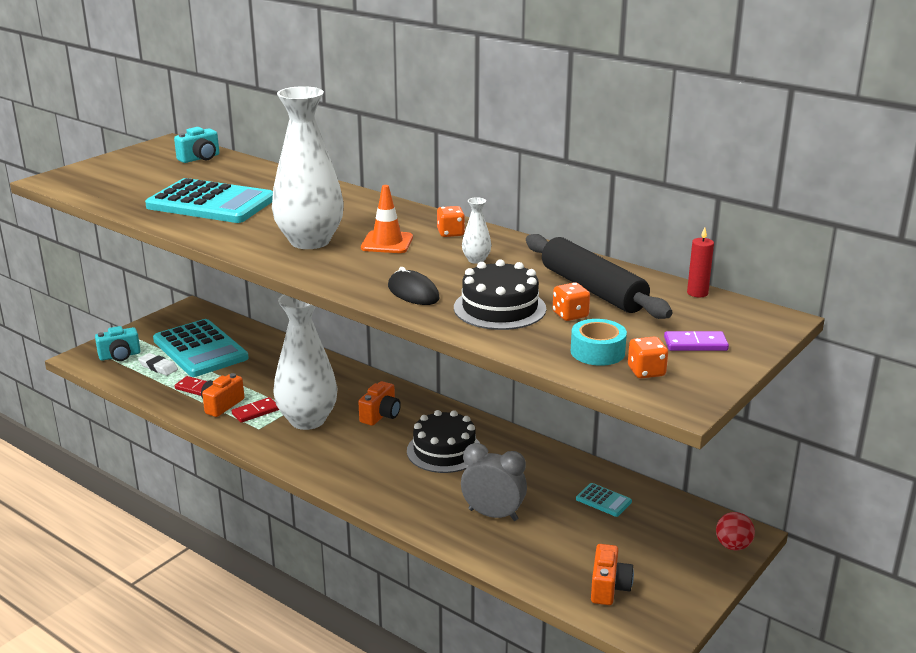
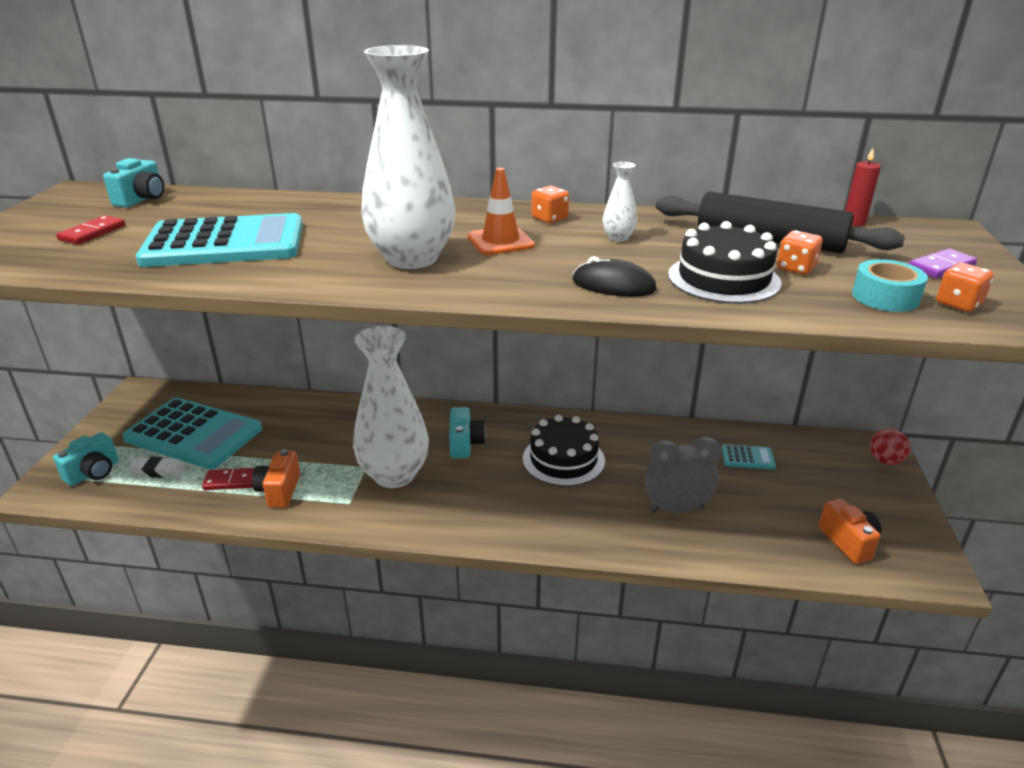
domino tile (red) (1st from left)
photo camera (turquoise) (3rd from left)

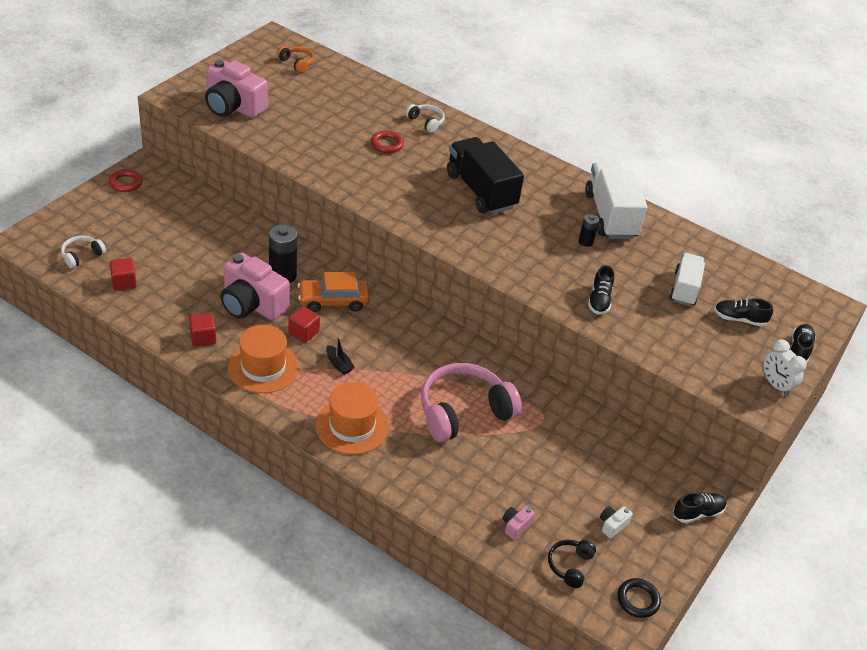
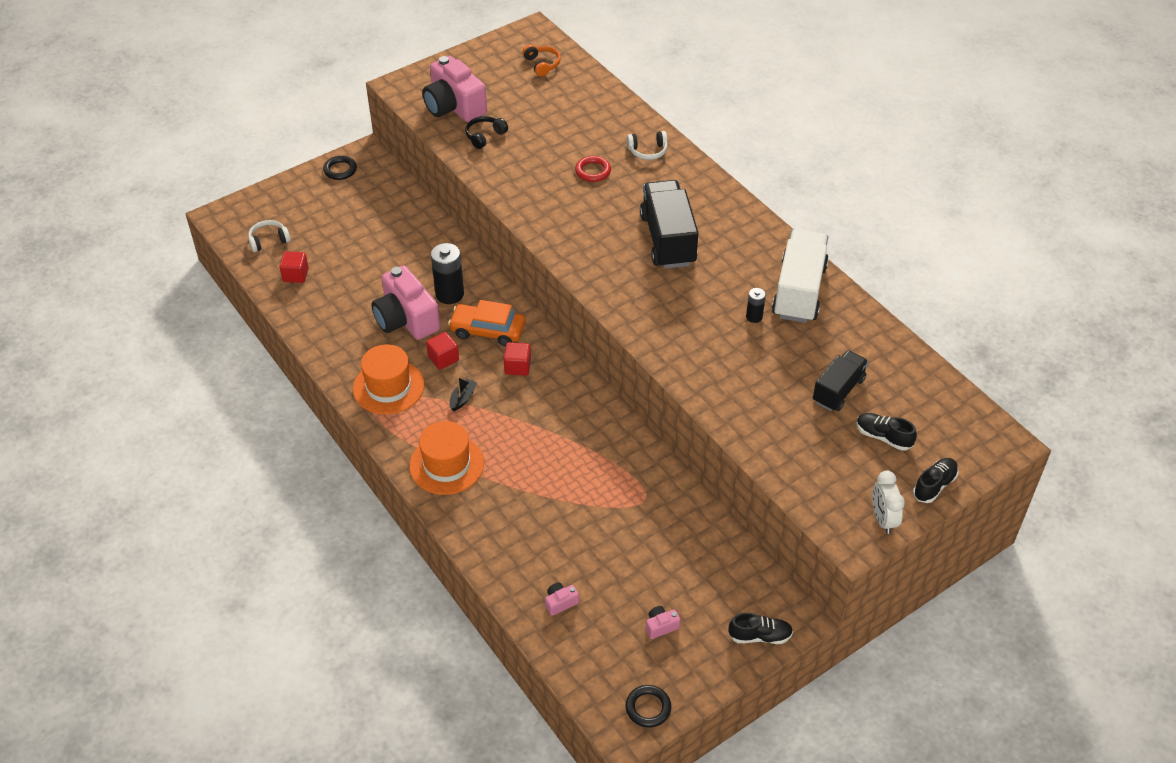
hoop (ebony) (1st from left)
sailboat (ebony)
over-ear headphones (ebony)
block (red) (3rd from left)
over-ear headphones (pure white) (2nd from left)
photo camera (rose-pink) (4th from left)
toy truck (ebony) (2nd from left)
over-ear headphones (rose-pink)
lace-up shoe (ebony) (1st from left in the first image)

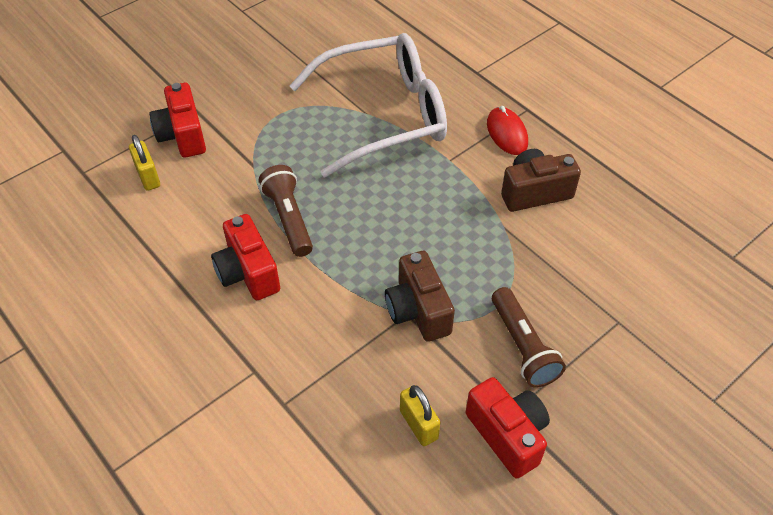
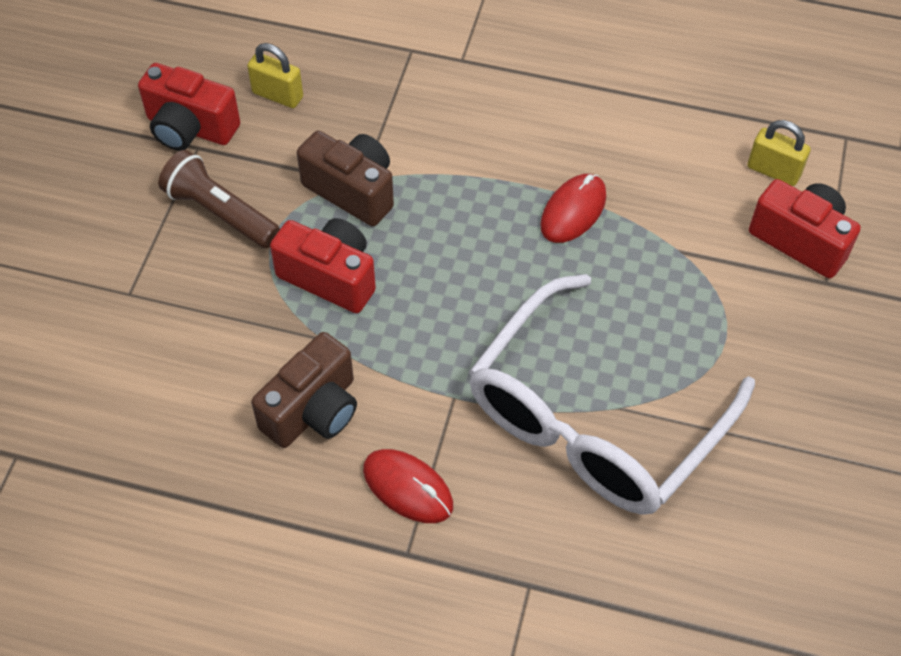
photo camera (red) (2nd from left)
mouse (red) (2nd from left)

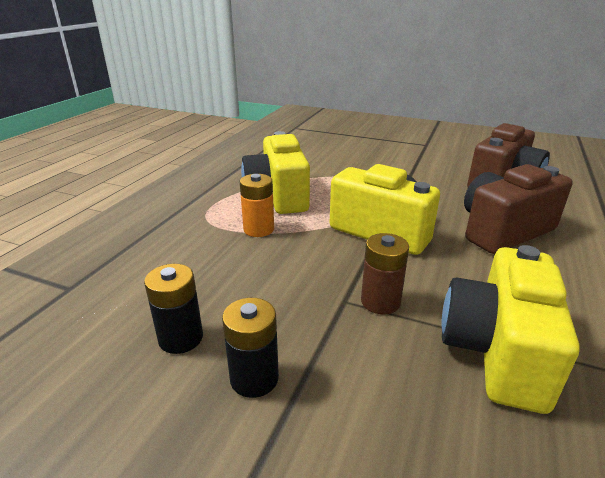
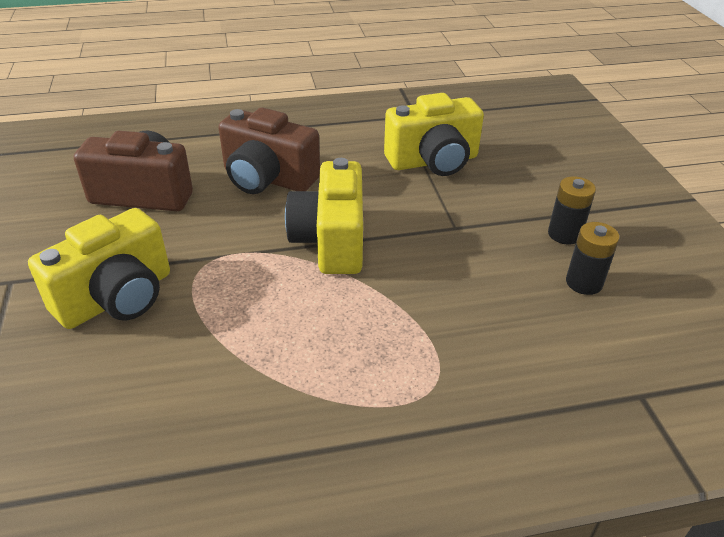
photo camera (bright yellow) (1st from left)
battery (orange)
battery (russet)

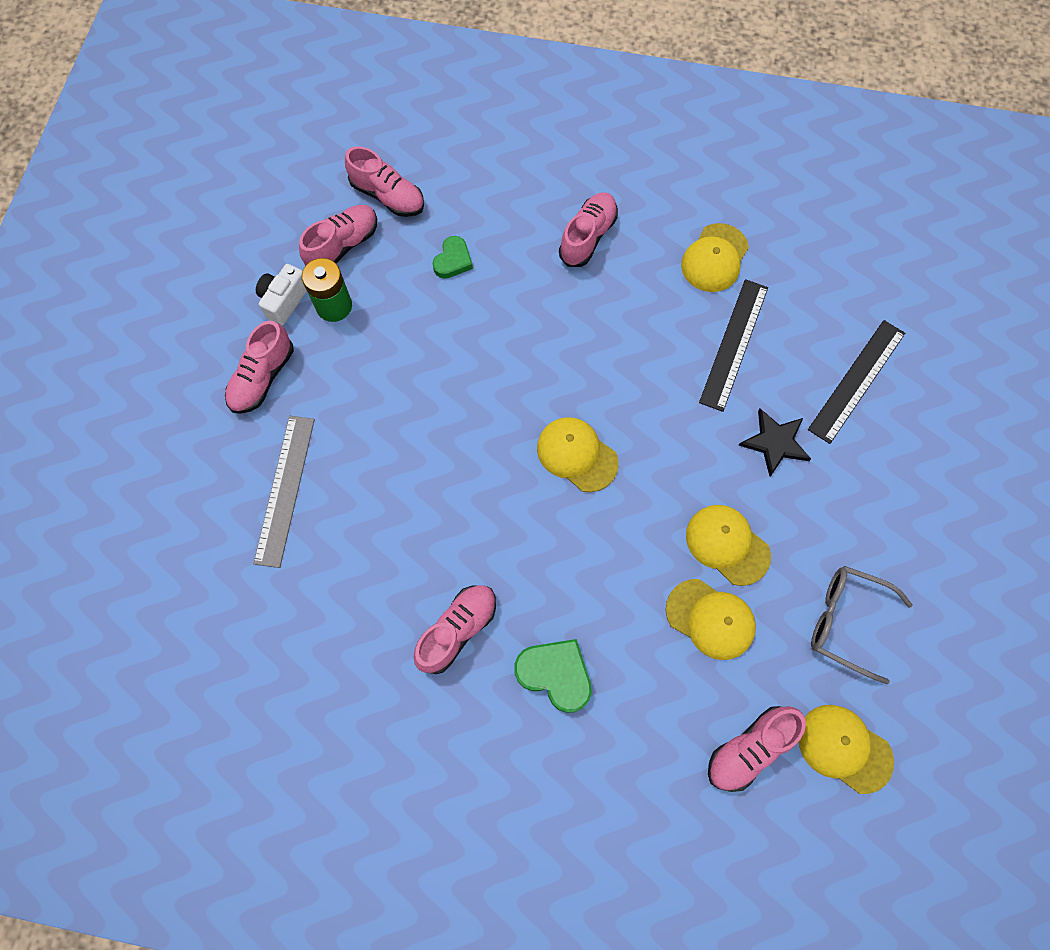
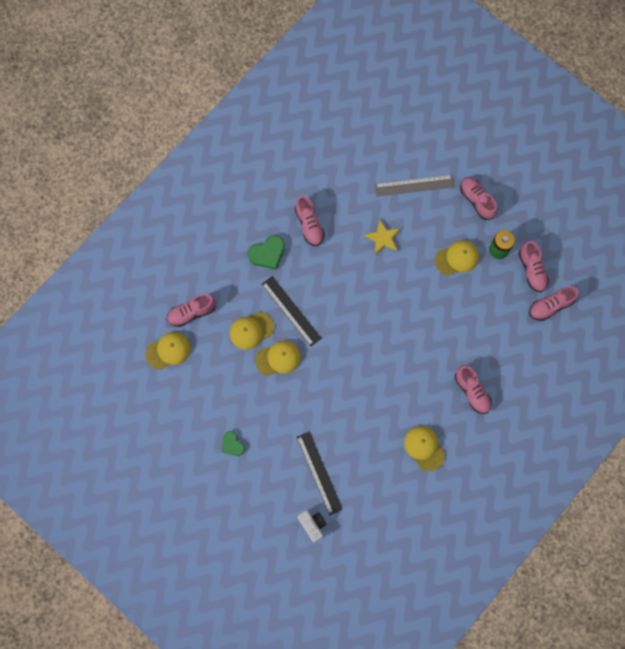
lace-up shoe (rose-pink) (1st from left)
love heart (emerald) (1st from left)
measuring stick (ebony) (1st from left)
photo camera (pure white)
star (bright yellow)
measuring stick (ash-grey)
cap (bright yellow) (5th from left)
star (ebony)
glasses (ash-grey)

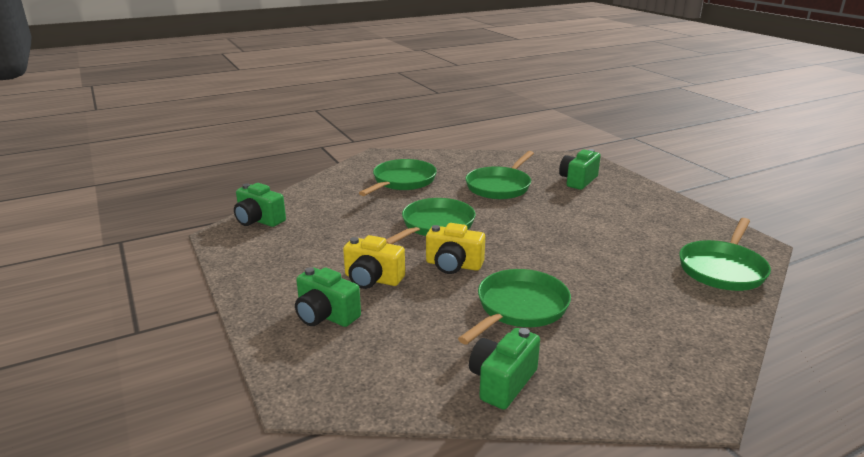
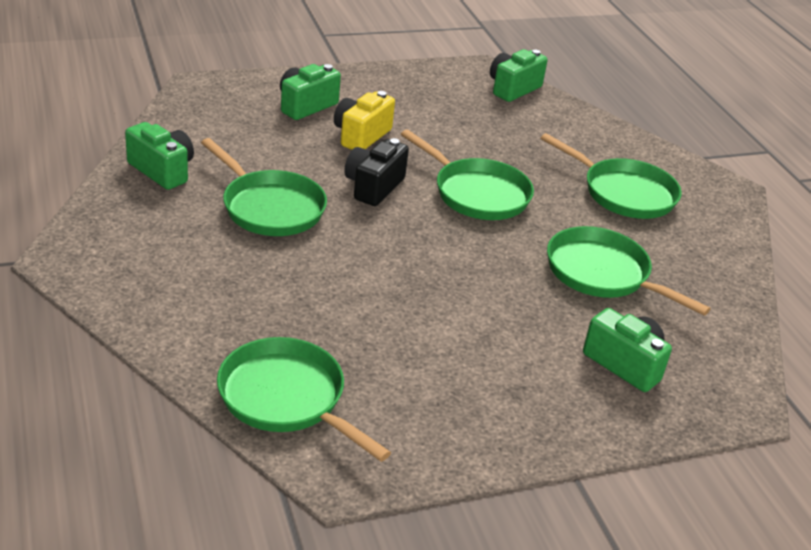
photo camera (ebony)

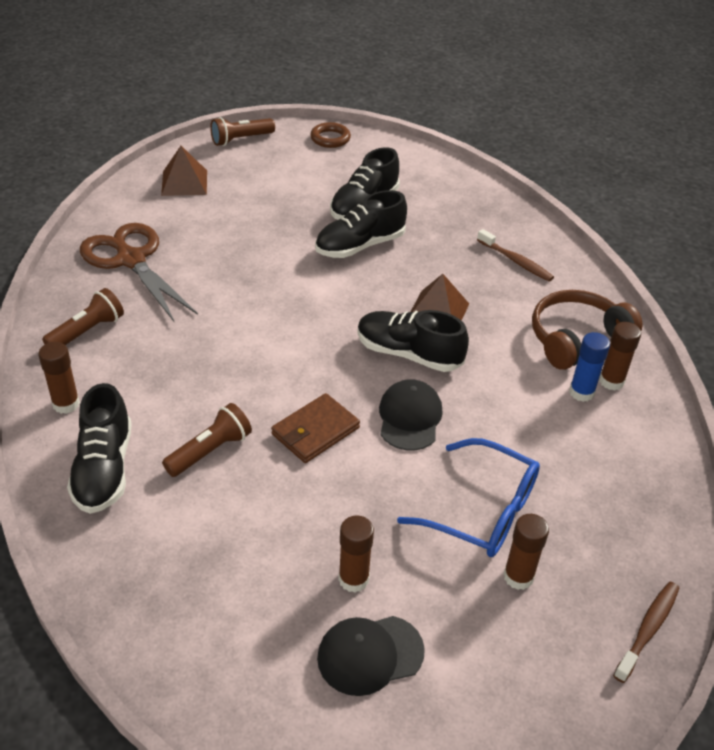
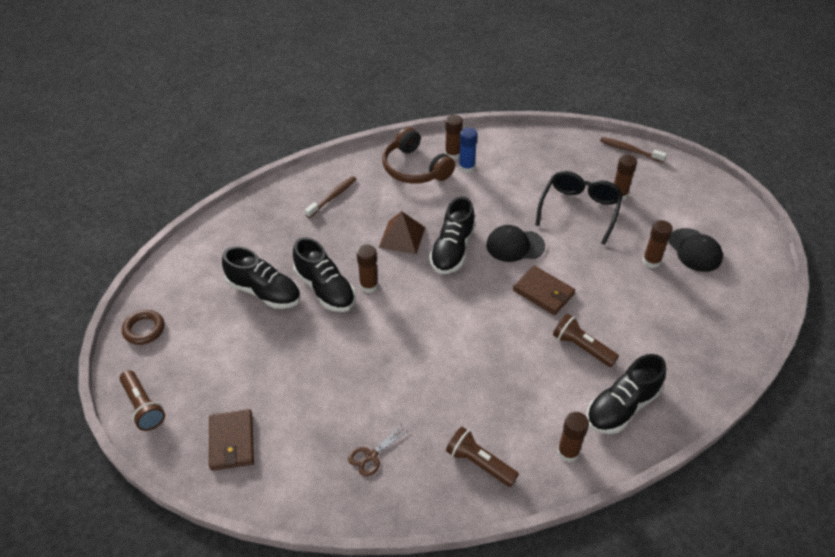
billfold (russet) (1st from left)
scissors (russet)
glue stick (russet) (1st from left)
glasses (ebony)
lace-up shoe (ebony) (4th from left)

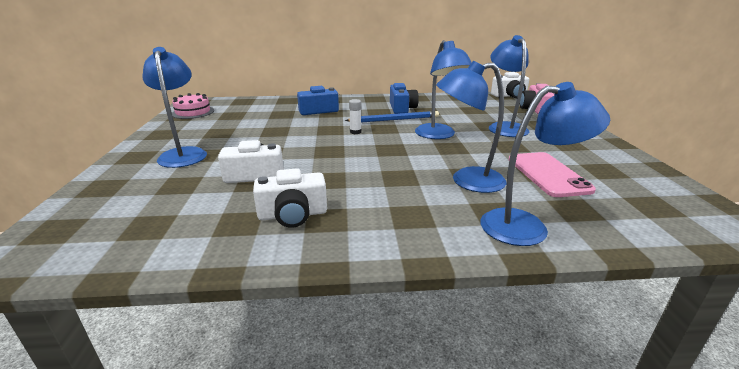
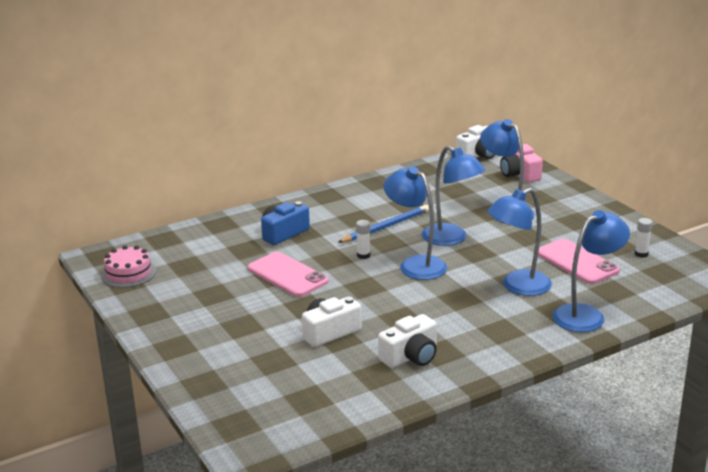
mobile phone (rose-pink) (1st from left)
desk lamp (cobalt) (1st from left)
glue stick (pure white) (2nd from left)
photo camera (cobalt) (2nd from left in the first image)

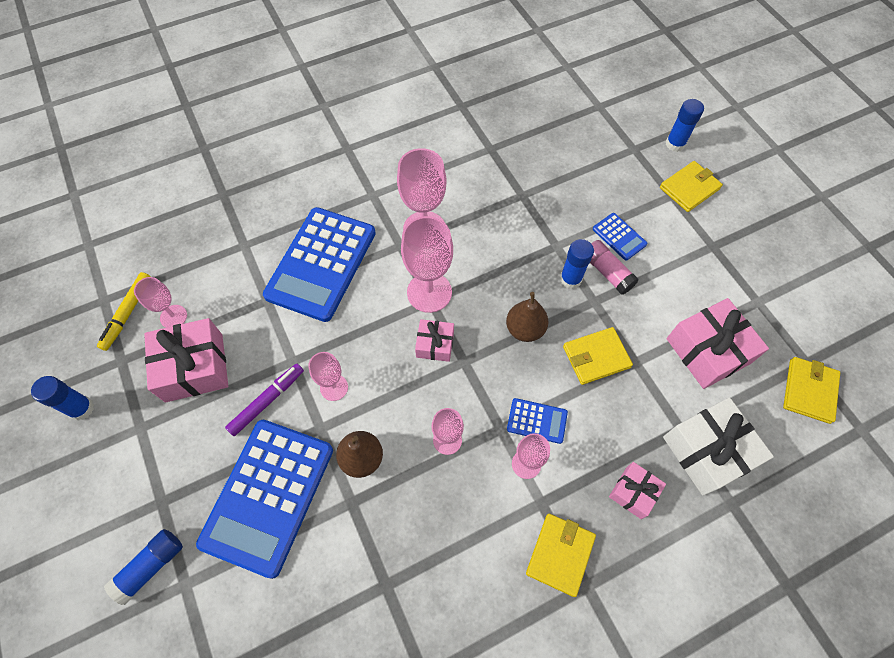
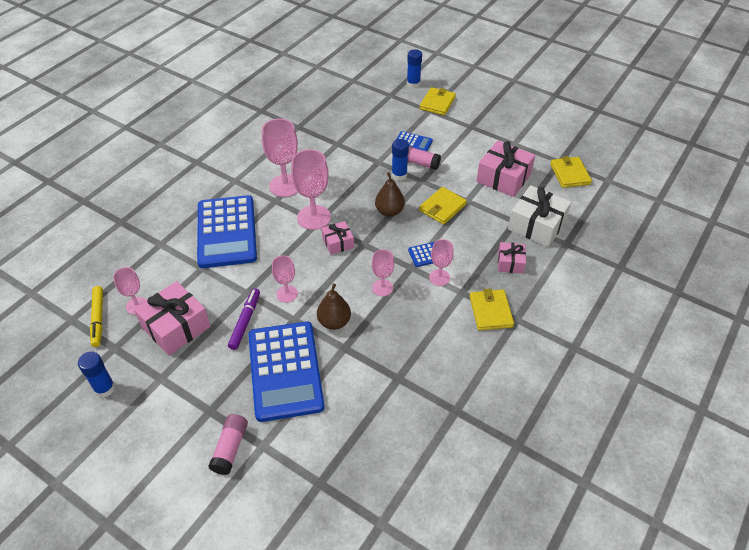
glue stick (rose-pink) (1st from left)

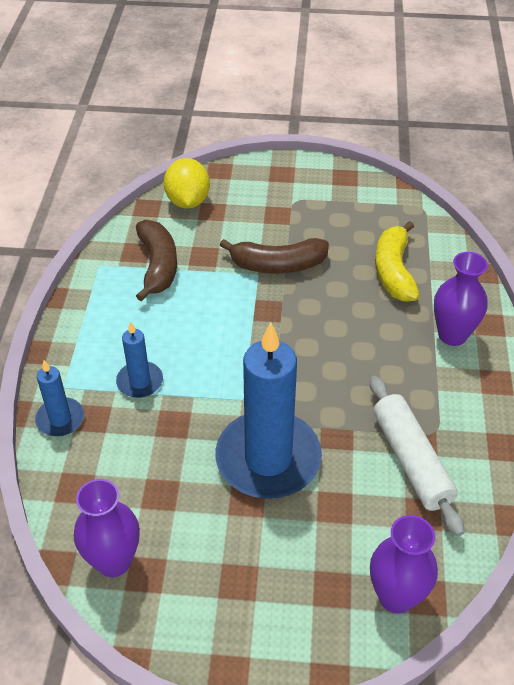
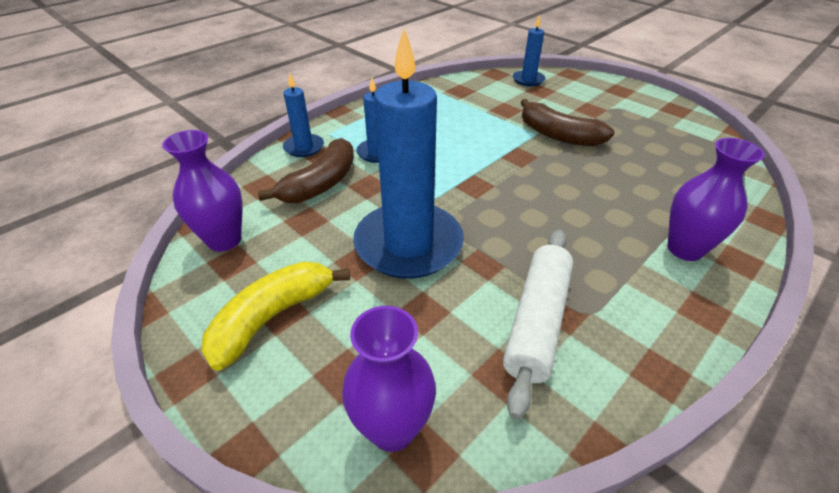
toy banana (bright yellow)
toy banana (russet) (1st from left)
pillar candle (cobalt) (4th from left)

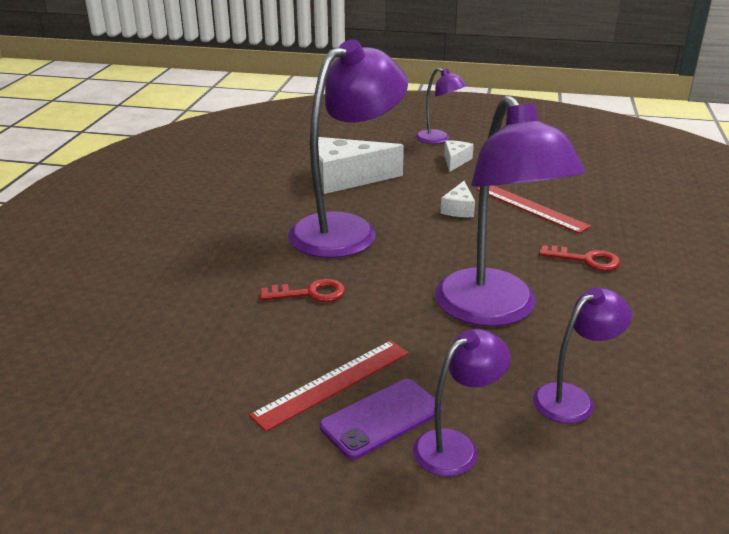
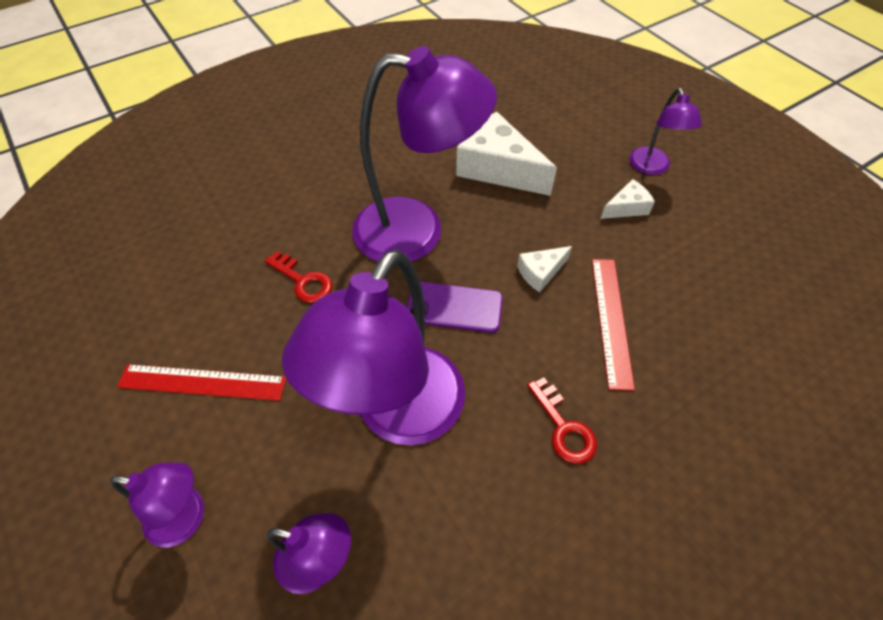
mobile phone (purple)

